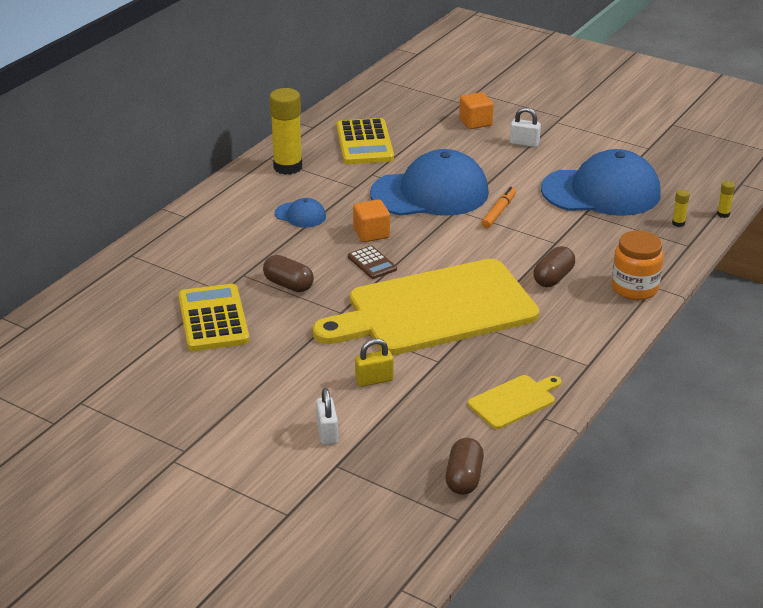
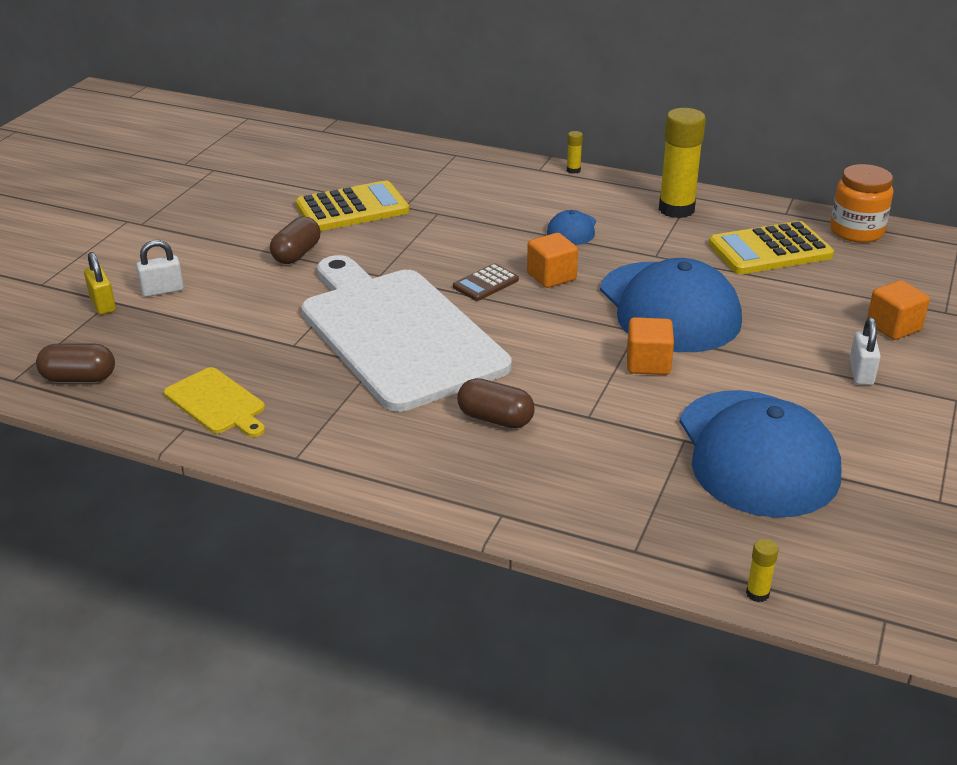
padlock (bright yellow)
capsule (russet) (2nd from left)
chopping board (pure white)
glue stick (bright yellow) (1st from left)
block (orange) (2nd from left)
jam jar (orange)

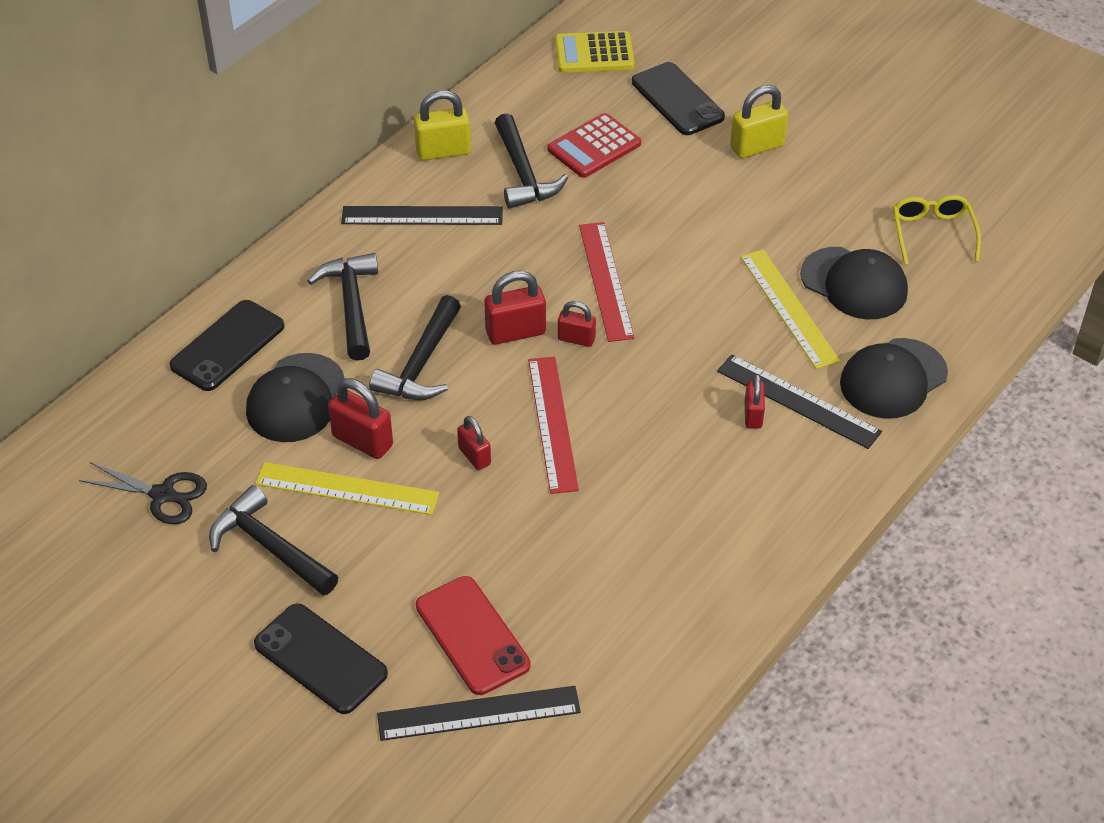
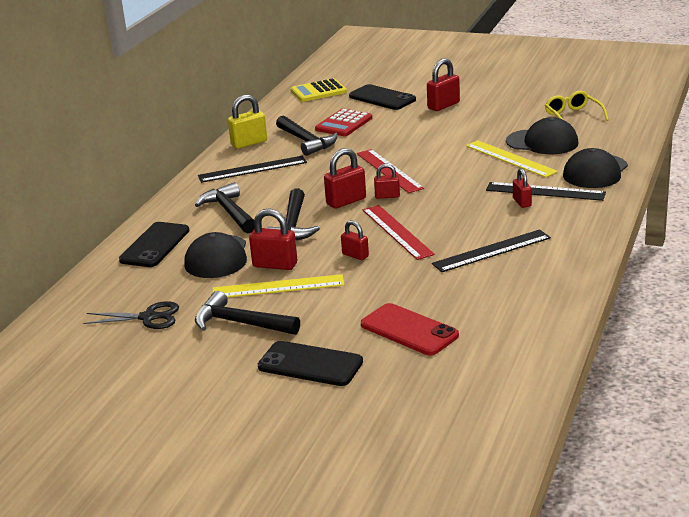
padlock (red) (5th from left)
measuring stick (ebony) (2nd from left)

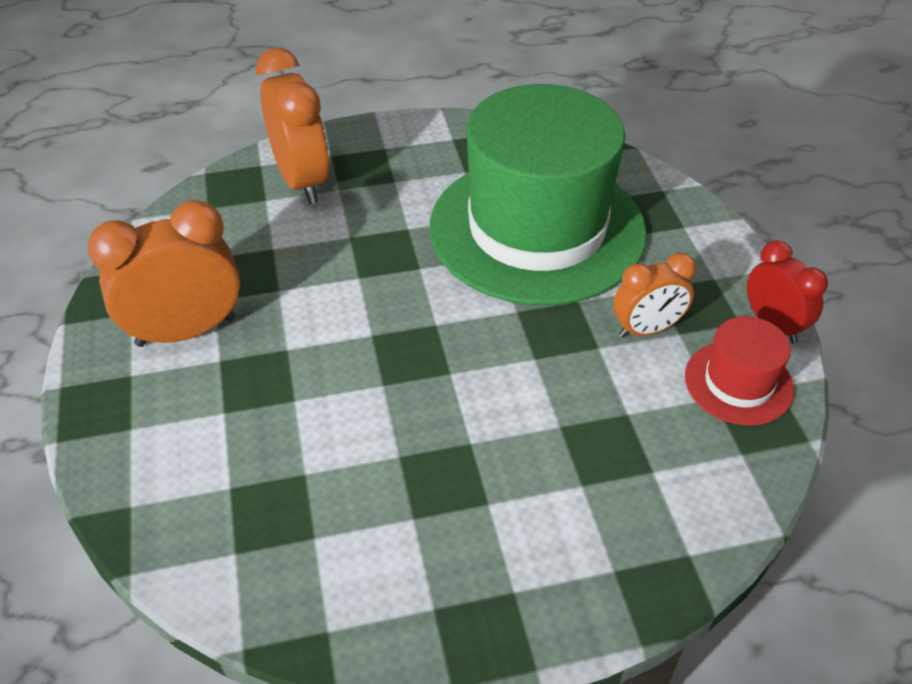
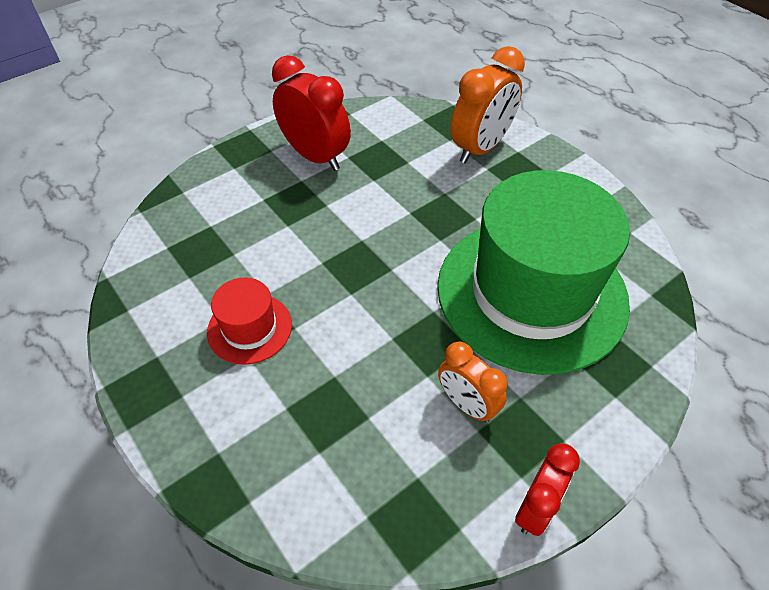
hat (red)
alarm clock (red) (1st from left)

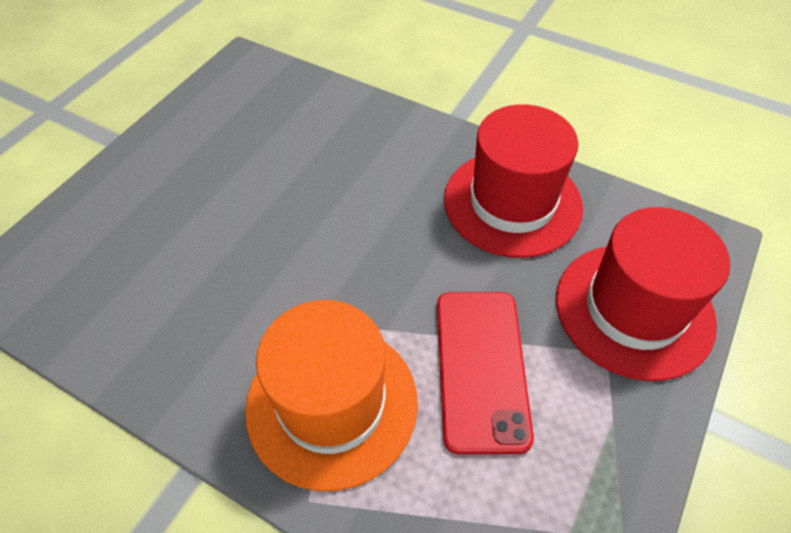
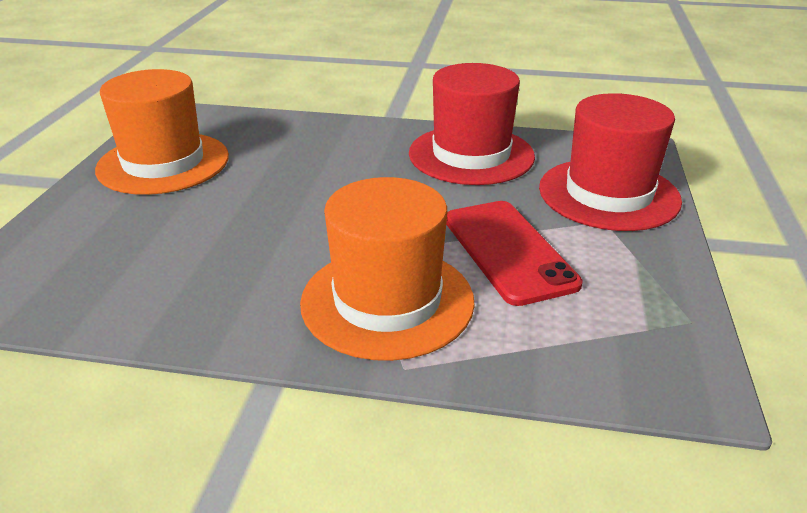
hat (orange) (1st from left)

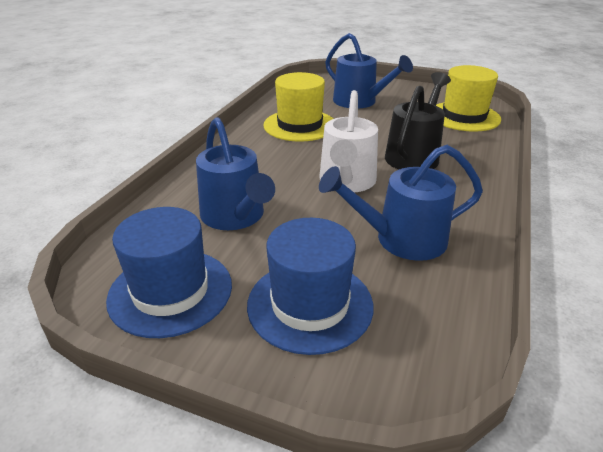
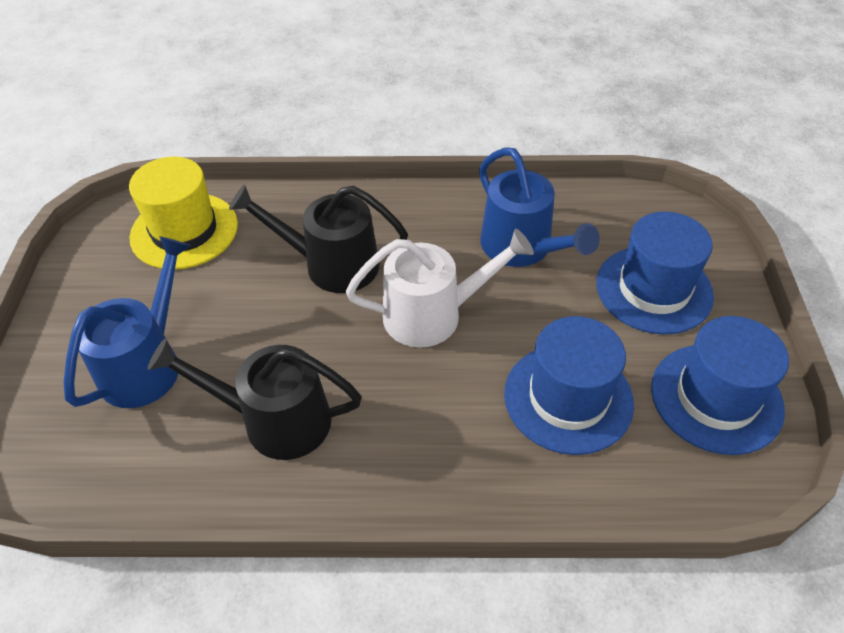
watering can (ebony) (1st from left)
hat (cobalt) (1st from left)

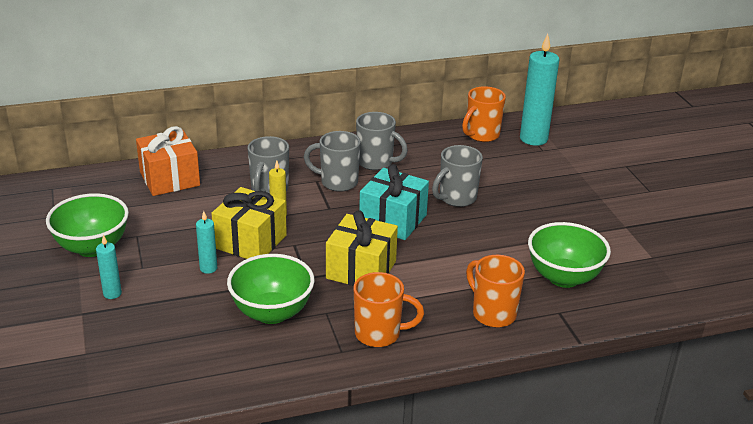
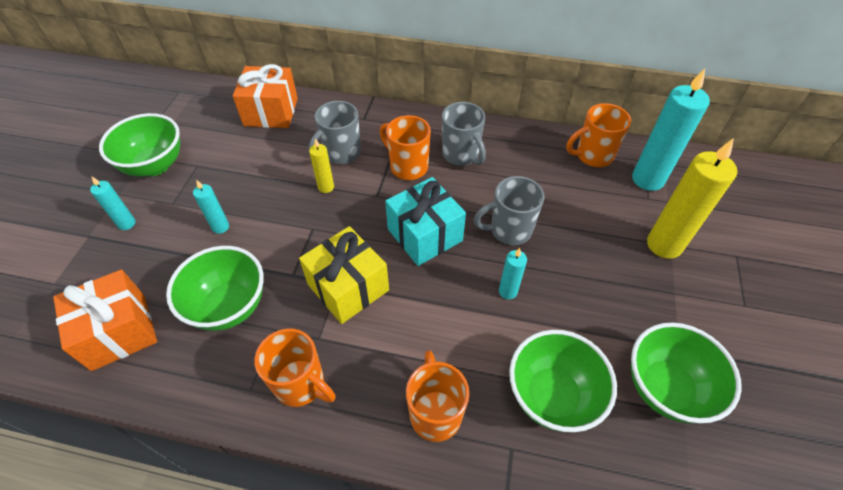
gift (orange) (1st from left)
tea mug (orange) (2nd from left)
pillar candle (turquoise) (3rd from left)
deep dish (emerald) (4th from left)
pillar candle (bright yellow) (2nd from left)
gift (bright yellow) (1st from left in the first image)

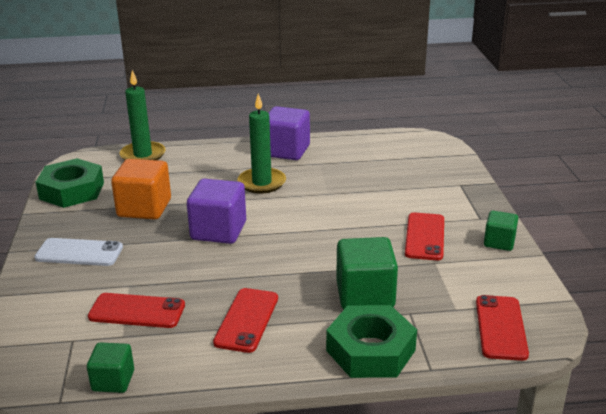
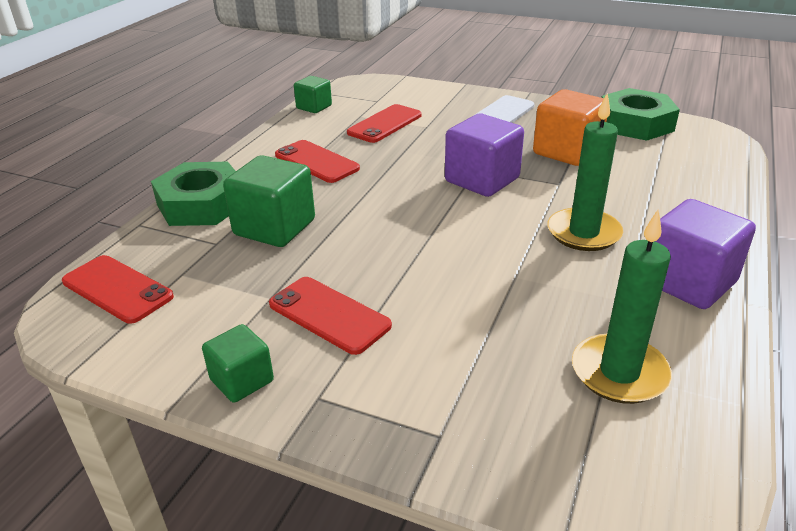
pillar candle (emerald) (2nd from left)

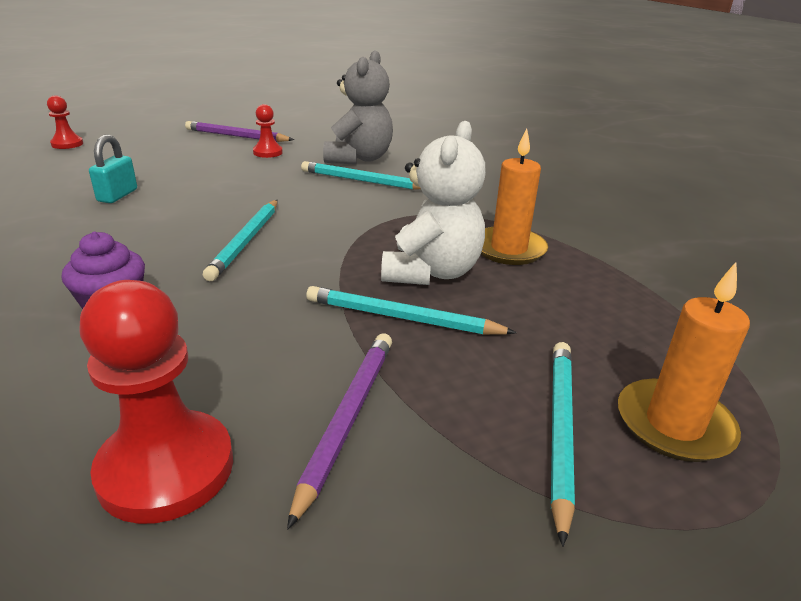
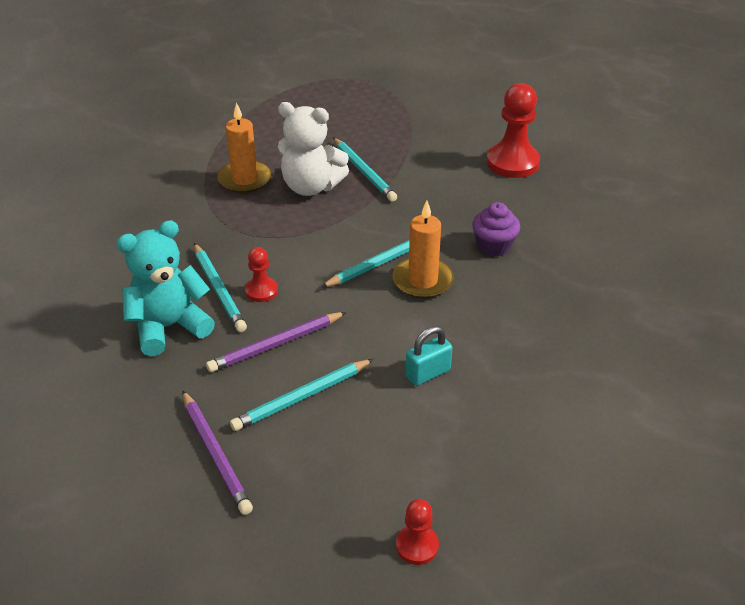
stuffed bear (turquoise)
lead pencil (purple) (2nd from left)
lead pencil (turquoise) (2nd from left)
chess pawn (red) (1st from left)
stuffed bear (pure white)
pillar candle (orange) (2nd from left)

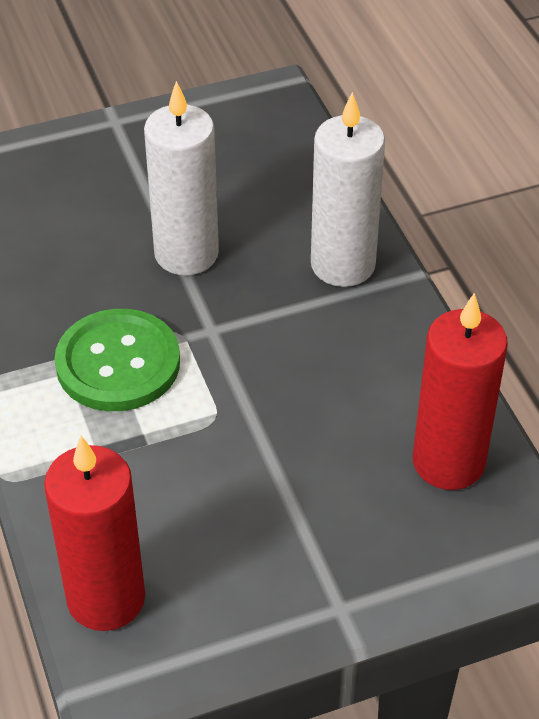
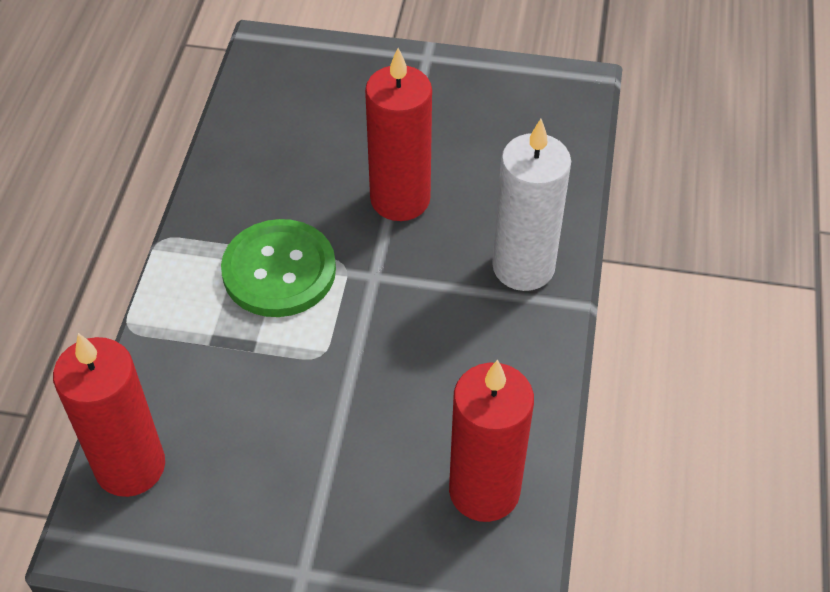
pillar candle (red) (2nd from left)

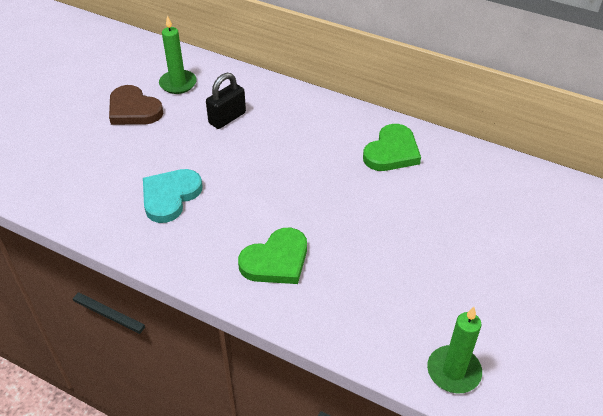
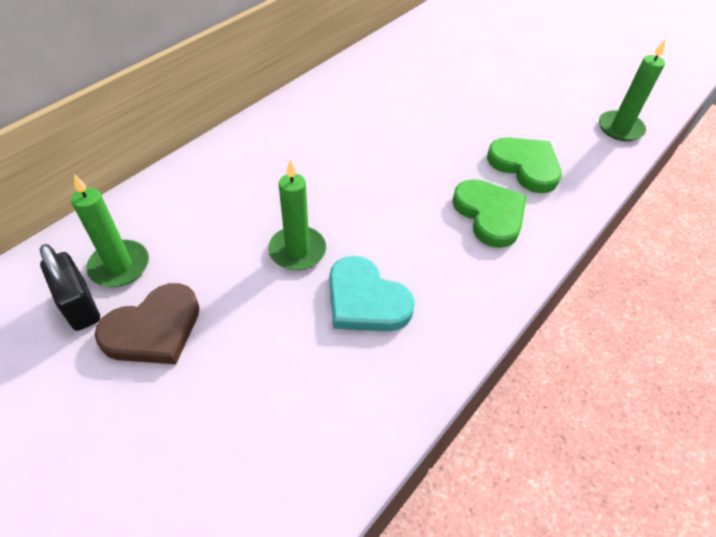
padlock (ebony)
pillar candle (emerald) (2nd from left)
love heart (emerald) (2nd from left)

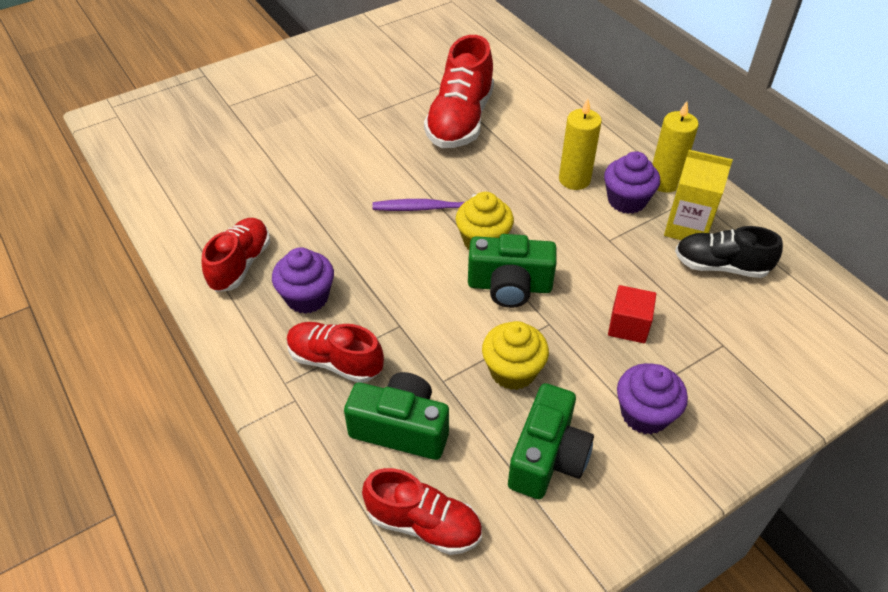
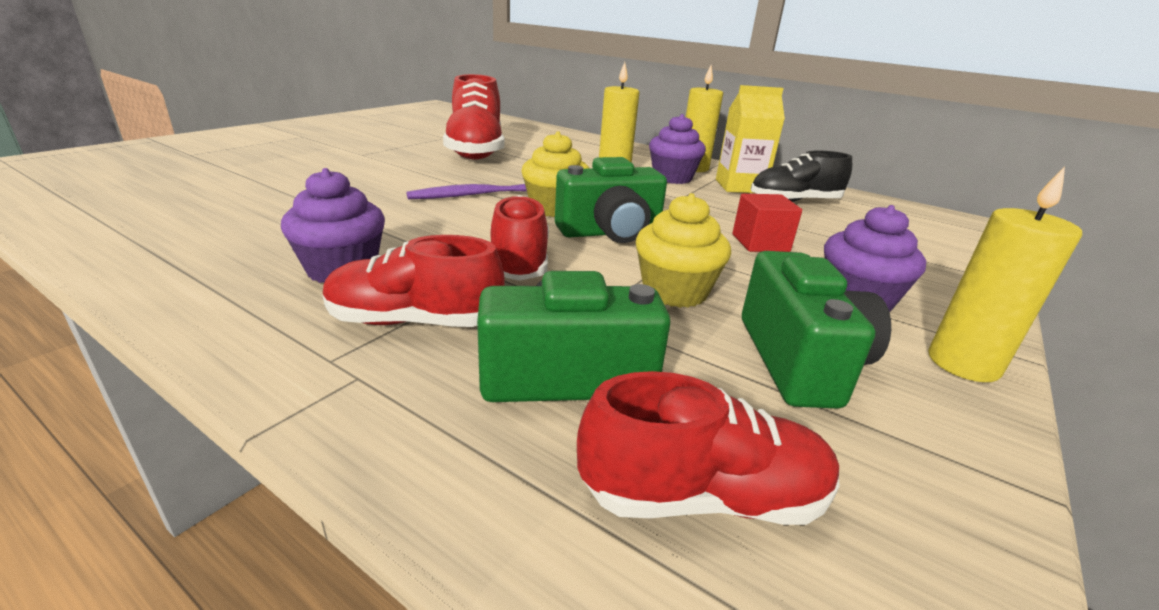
lace-up shoe (red) (3rd from left)
pillar candle (bright yellow) (3rd from left)

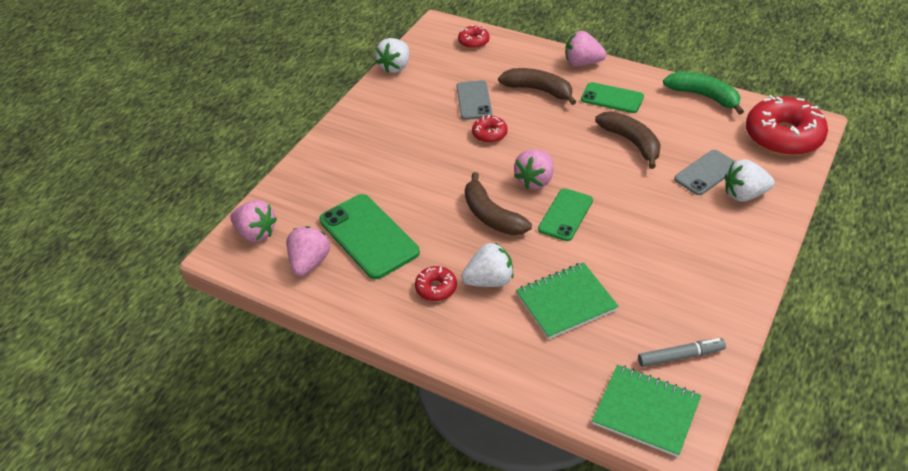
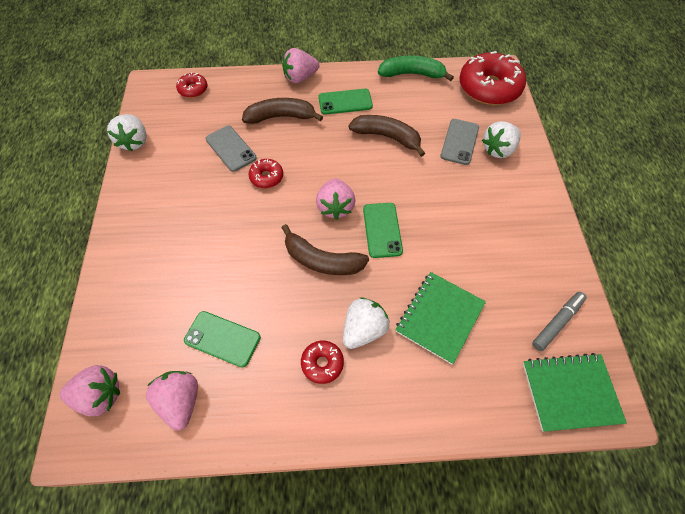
mobile phone (emerald) (1st from left)

